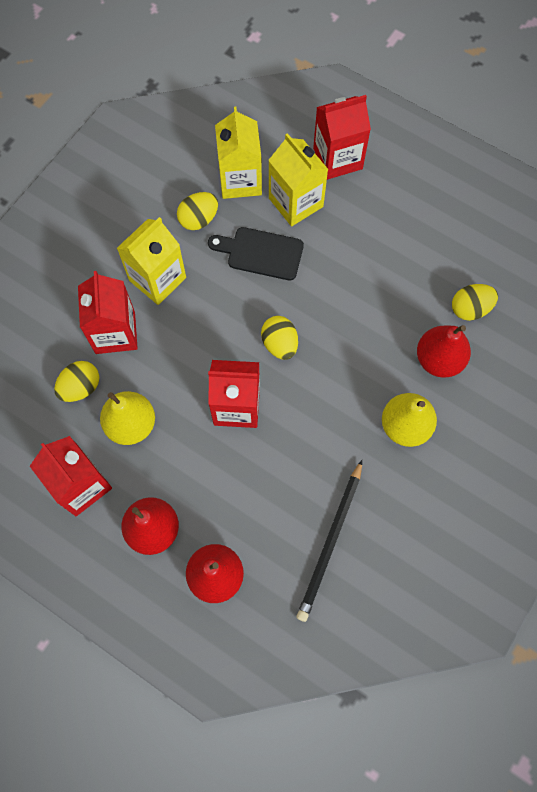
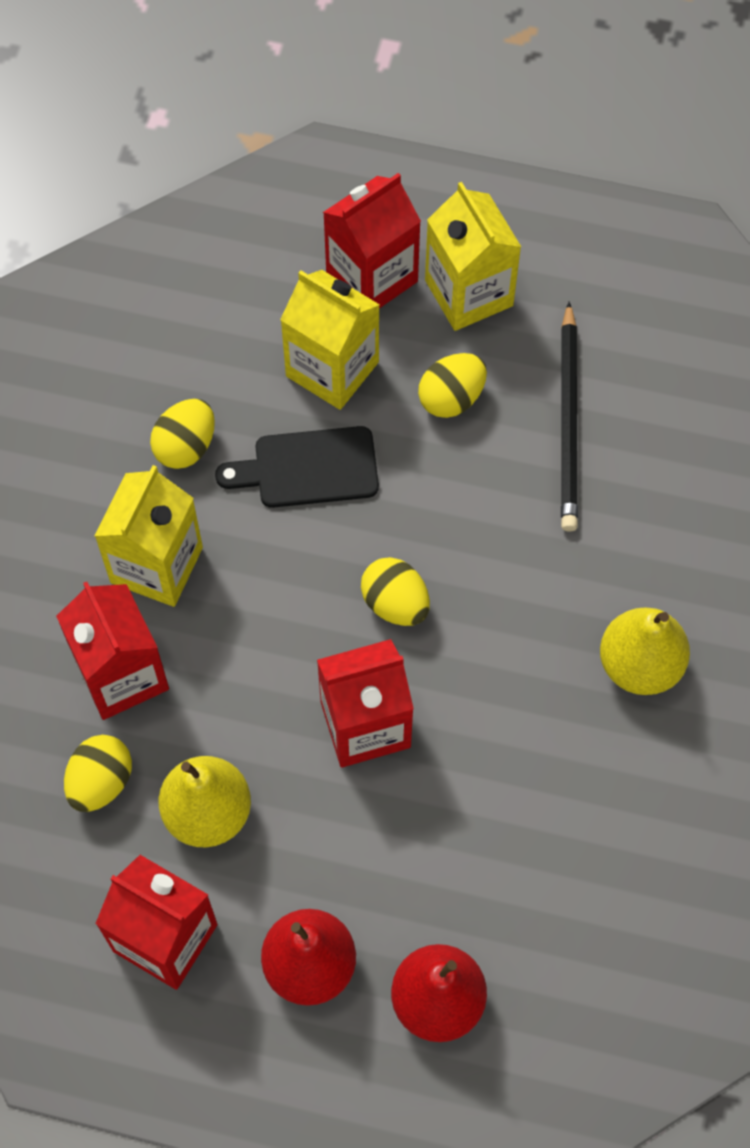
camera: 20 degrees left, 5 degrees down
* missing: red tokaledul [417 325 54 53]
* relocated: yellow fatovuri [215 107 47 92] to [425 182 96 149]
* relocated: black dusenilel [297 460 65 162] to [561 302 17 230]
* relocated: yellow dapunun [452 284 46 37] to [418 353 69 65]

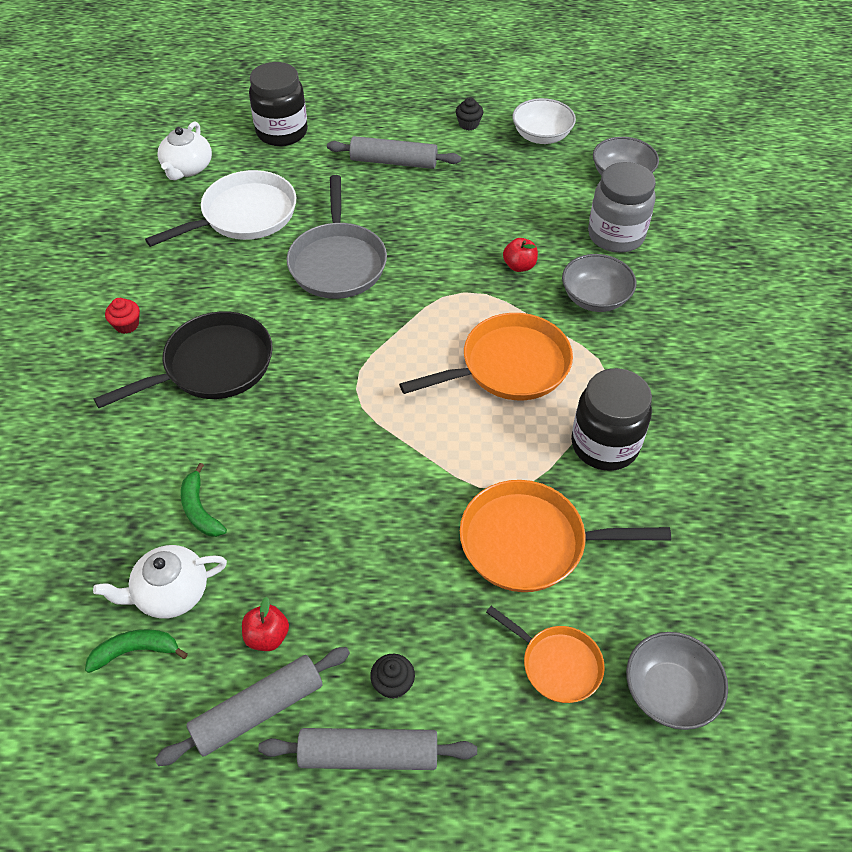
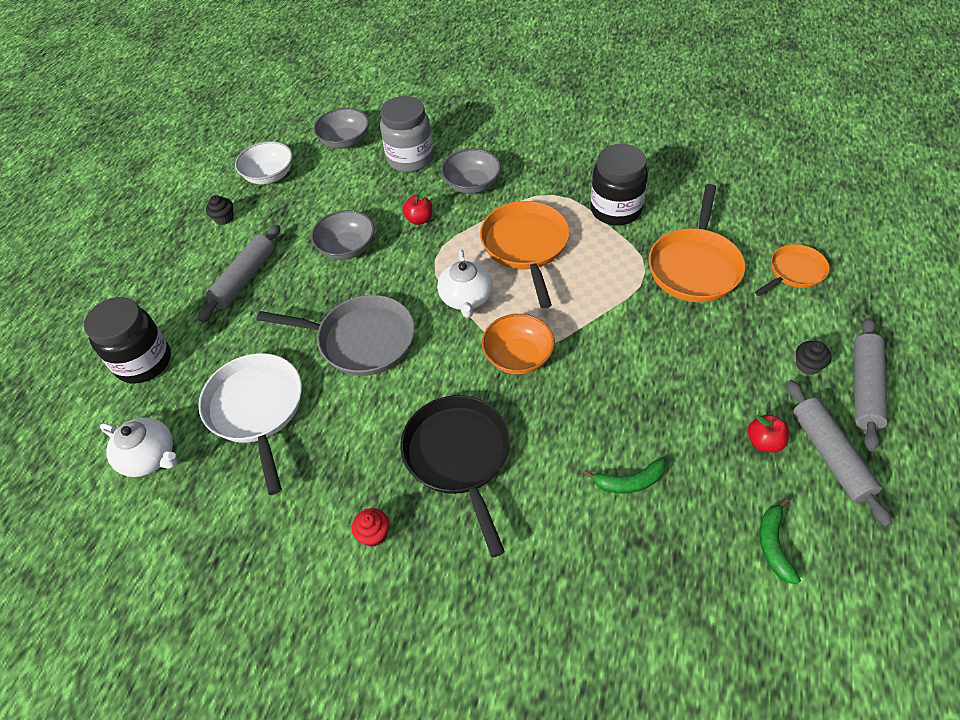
camera: 70 degrees left, 0 degrees up
* appeared: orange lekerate [482 314 73 60]
* relocated: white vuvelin [93 545 134 74] to [437 249 55 69]
* relocated: grey lekerate [626 632 102 98] to [311 210 63 50]

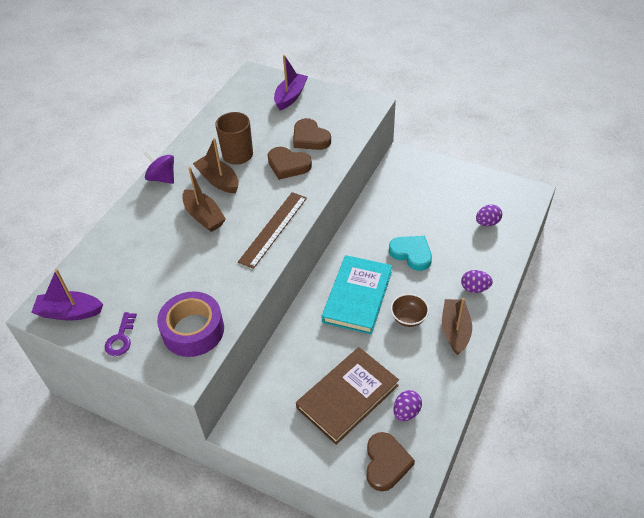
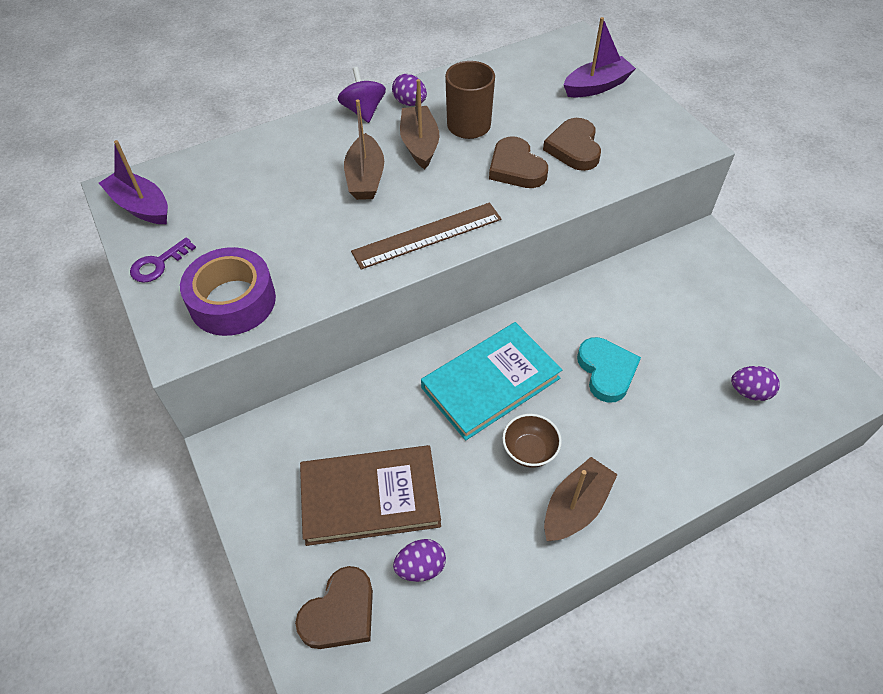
camera: 35 degrees right, 5 degrees up
* relocated: purple dapunun [461 270 32 23] to [392 74 35 32]

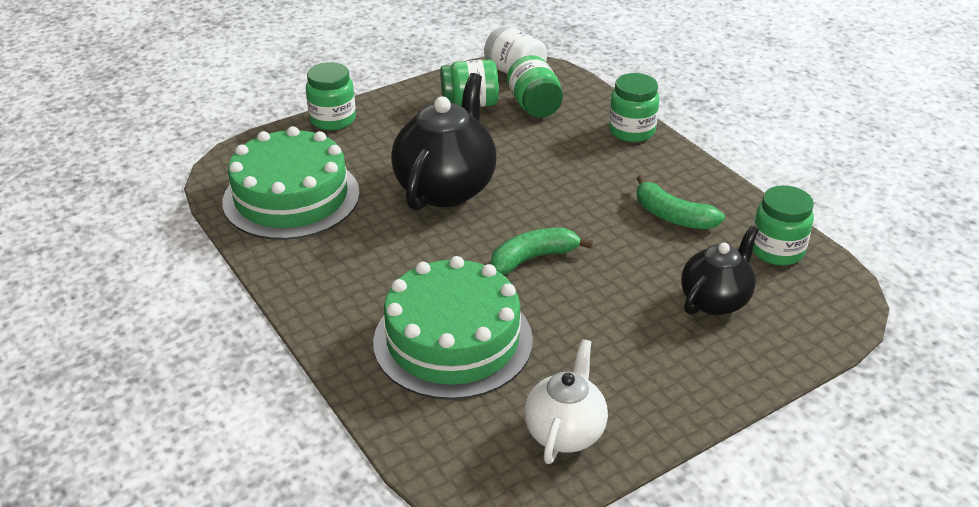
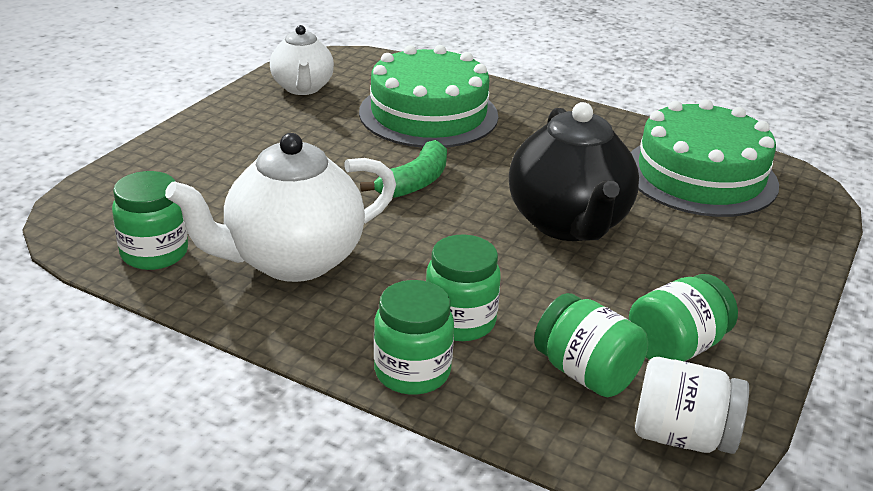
camera: 150 degrees right, 5 degrees down
* missing: black vuvelin [681 226 78 89]
* relocated: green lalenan [306 62 50 69] to [426 234 75 107]
* exchanged: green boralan [637 175 88 54] to white vuvelin [165 133 231 149]

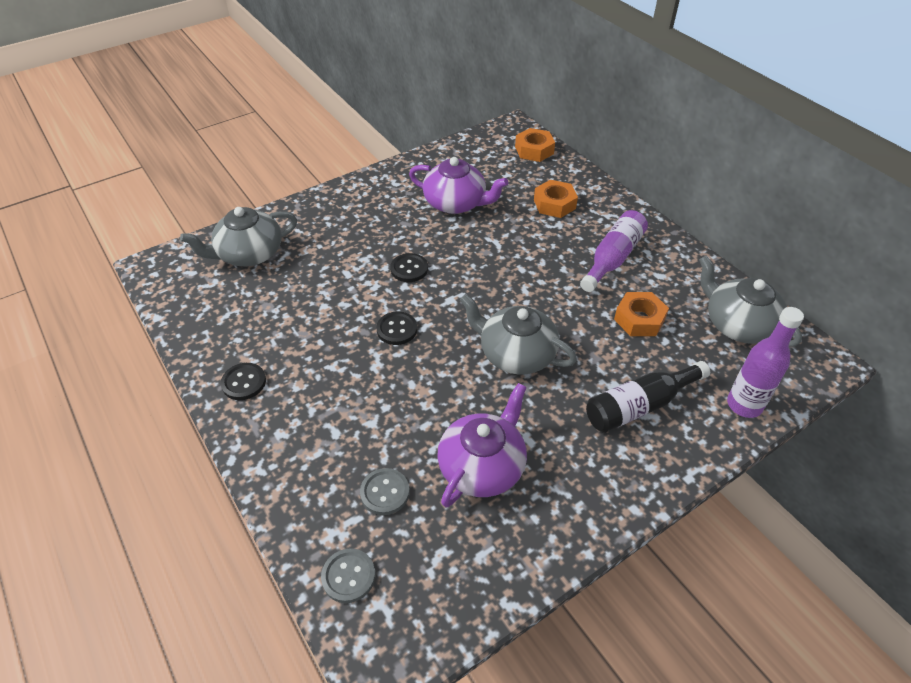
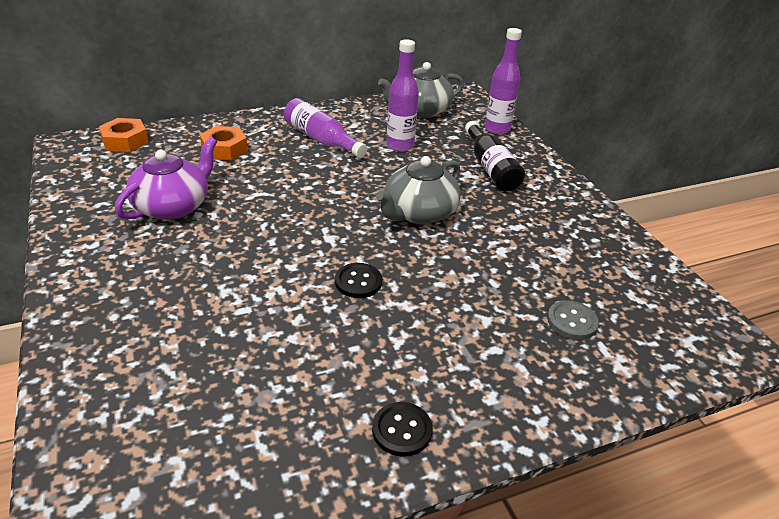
camera: 80 degrees left, 10 degrees down
* missing: grey vuvelin [180 207 117 59]
* missing: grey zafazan [321 548 54 55]
* missing: black zafazan [390 253 38 29]
* missing: purple vuvelin [437 383 90 124]
* exchanged: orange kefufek [614 292 55 44] to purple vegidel [386 39 33 113]

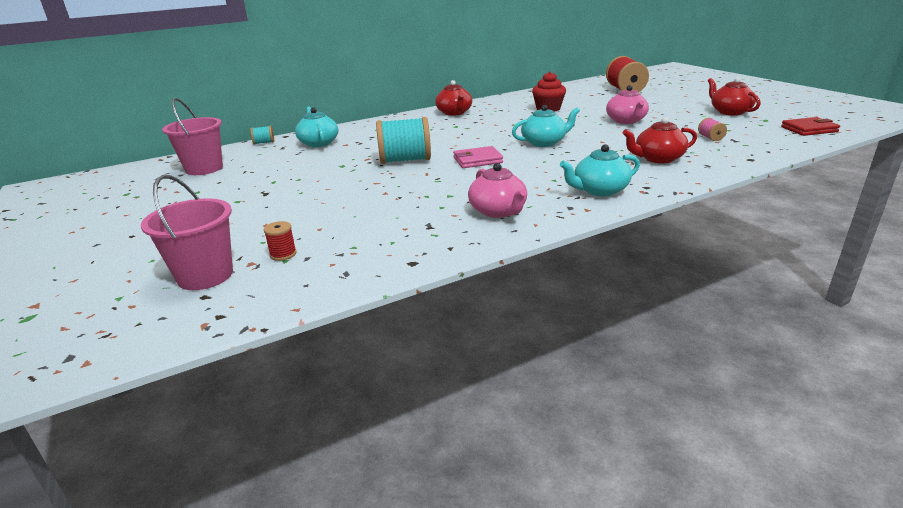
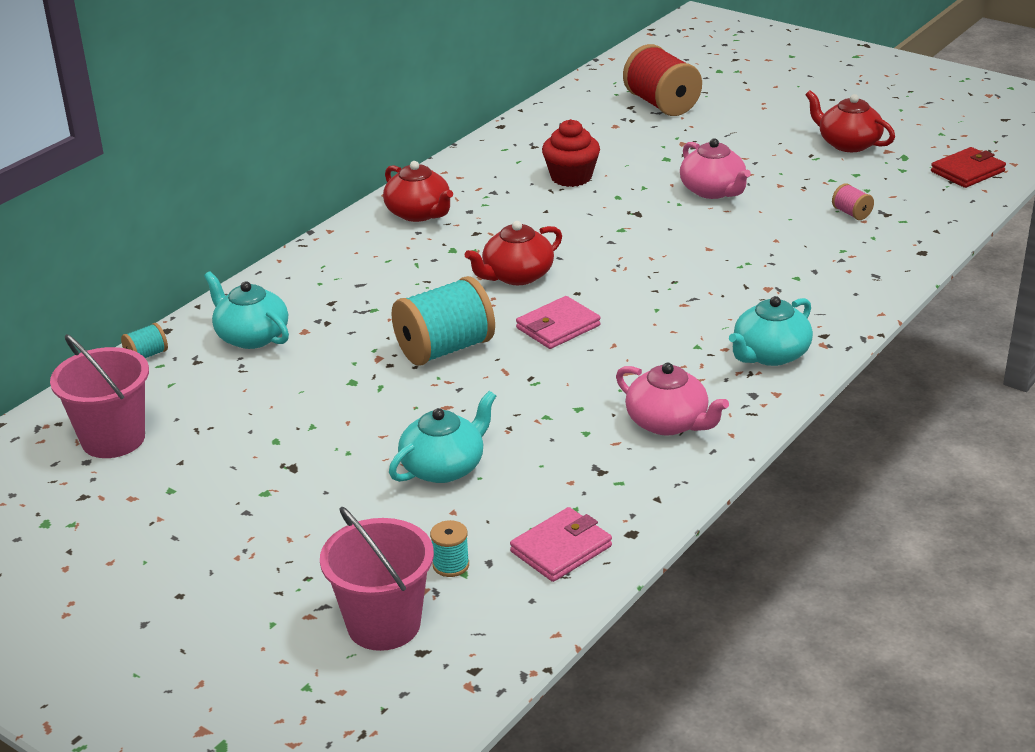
camera: 25 degrees left, 5 degrees up
* appeared: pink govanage [510 507 102 75]
* relocated: turquoise vuvelin [512 105 68 42] to [389 391 107 92]
* relocated: red vuvelin [623 117 74 46] to [465 221 97 64]
* colour: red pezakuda [264 221 33 40] to turquoise pezakuda [430 520 39 57]

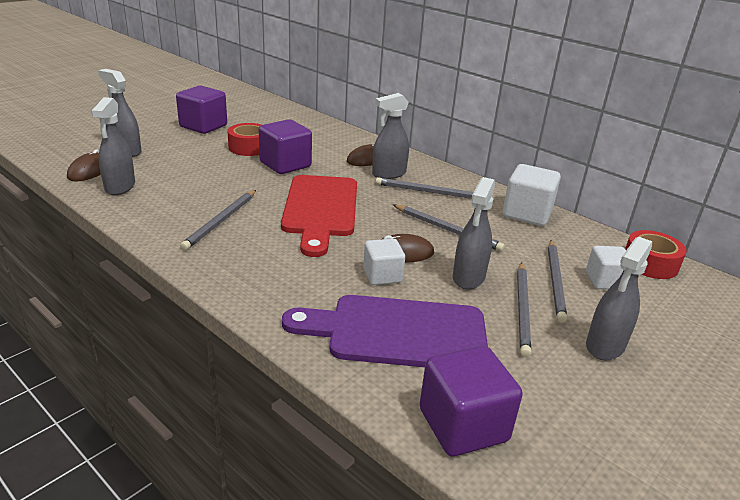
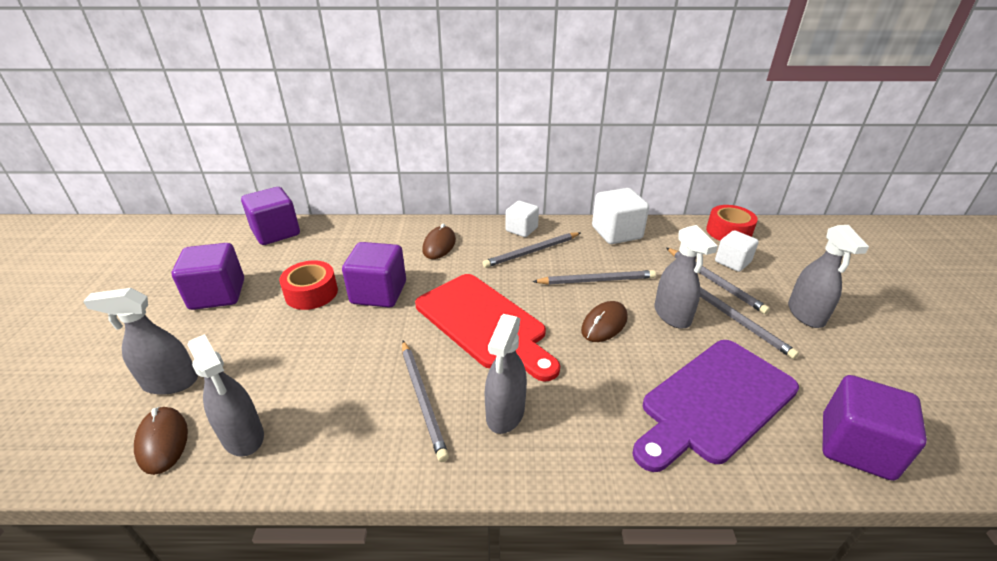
camera: 40 degrees left, 5 degrees up
* appeared: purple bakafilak [241 187 59 58]
* relocated: white bakafilak [363 239 42 46] to [505 201 34 36]
* relocated: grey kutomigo [372 93 37 86] to [485 314 42 120]

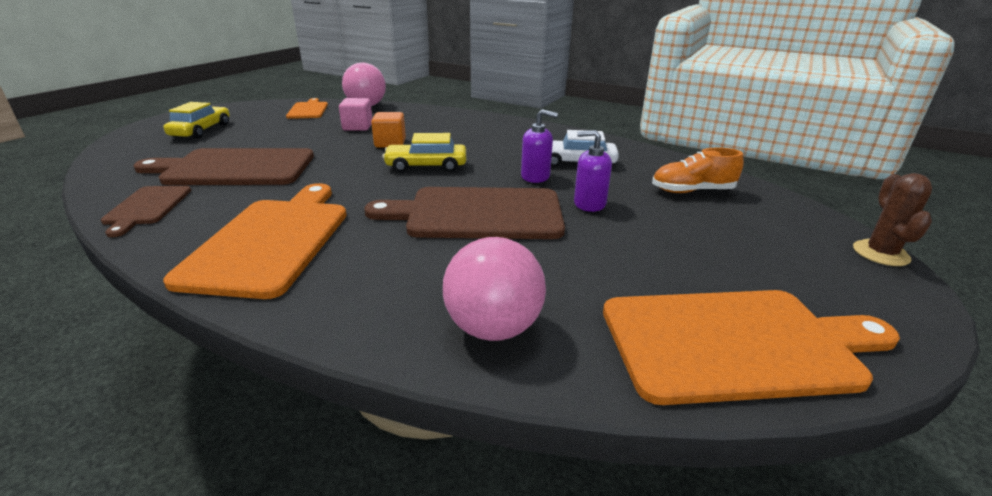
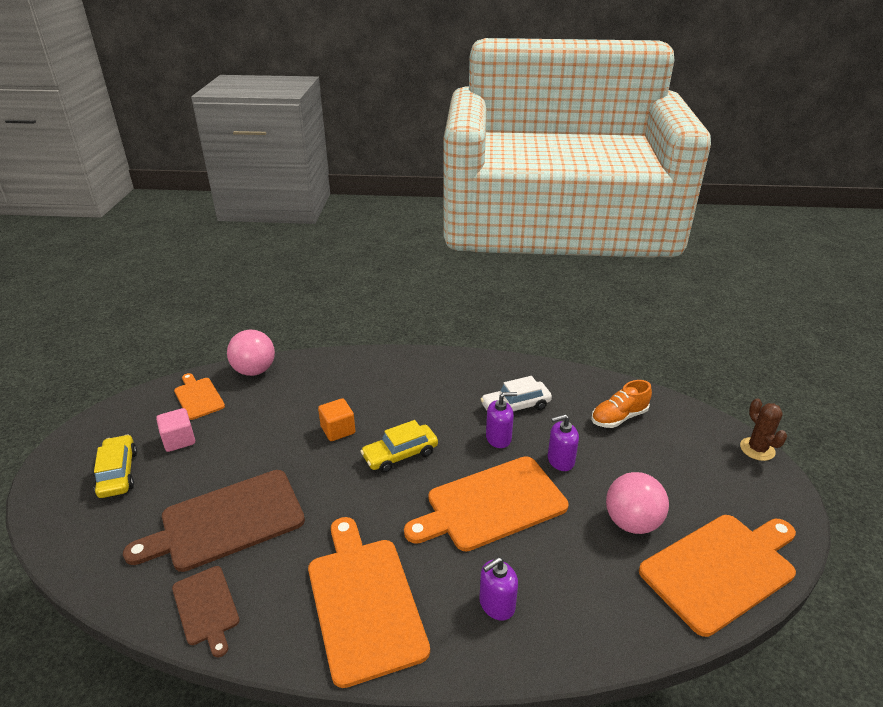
camera: 25 degrees left, 5 degrees up
* appeared: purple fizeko [479 557 39 64]
* relocated: pink bakafilak [339 98 33 33] to [156 408 39 44]
* relocated: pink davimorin [443 237 103 104] to [606 472 63 62]
* colour: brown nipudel [364 187 201 52] to orange nipudel [404 456 165 96]

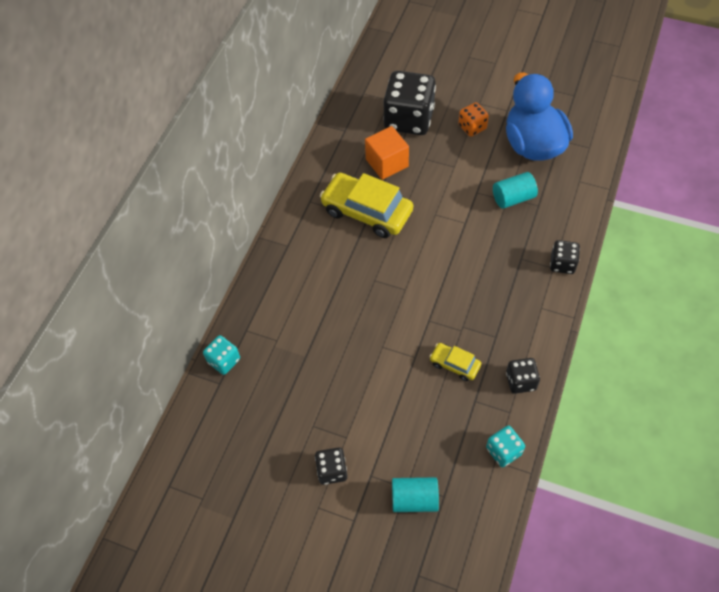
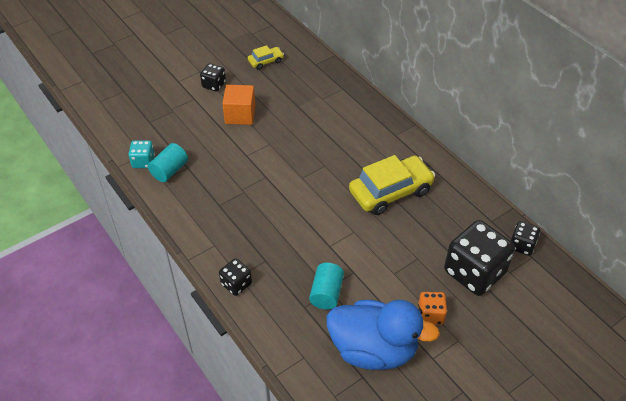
camera: 120 degrees right, 10 degrees down
* missing: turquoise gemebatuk [203 335 37 40]
* relocated: orange bakafilak [365 126 44 54] to [222 85 34 40]
* relocated: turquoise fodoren [392 477 47 35] to [148 143 40 39]
* relocated: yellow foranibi [429 343 52 38] to [248 45 36 25]
* relocated: black gemebatuk [506 358 34 36] to [511 221 29 35]

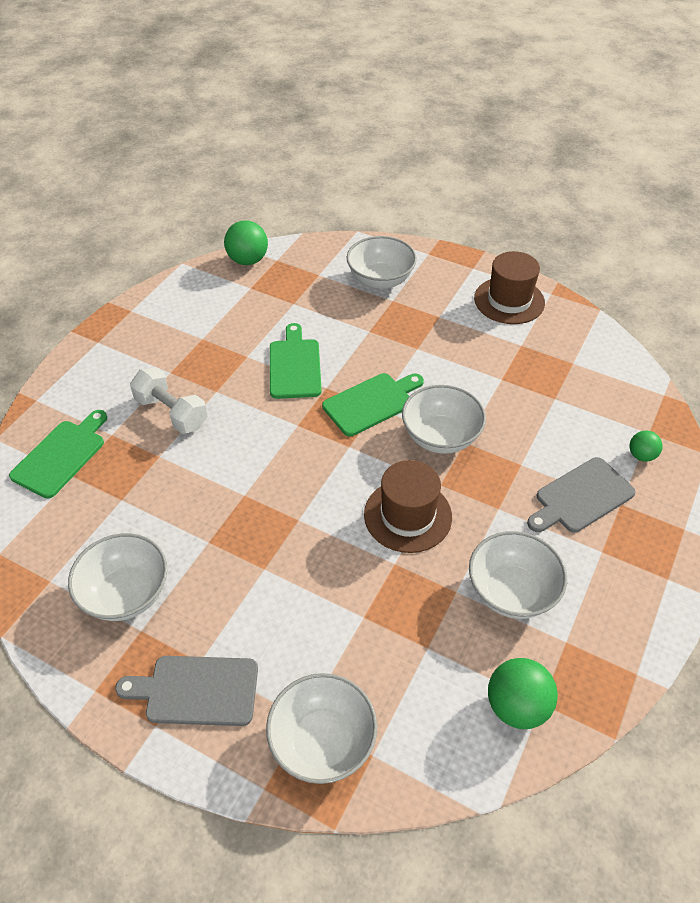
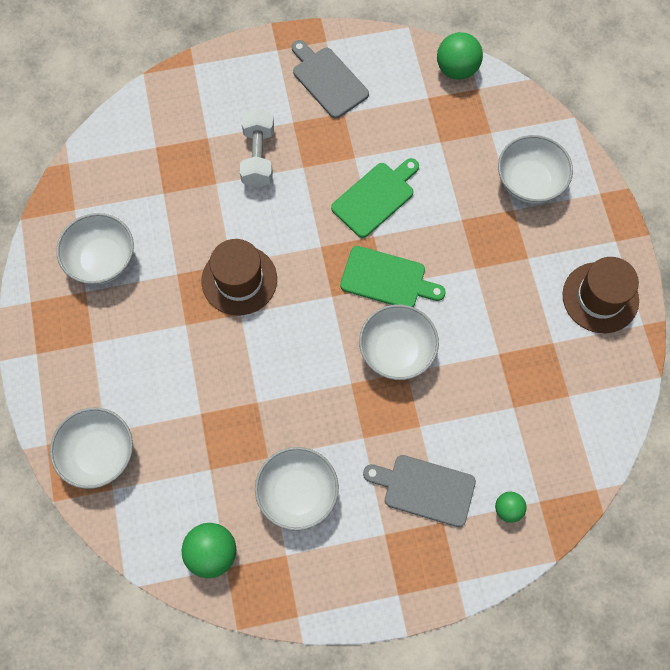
camera: 50 degrees right, 20 degrees up
* missing: green nipudel [9 410 98 88]
* relocated: grey nipudel [115 656 143 70] to [292 40 77 78]
* relocated: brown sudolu [364 460 88 93] to [201 239 76 77]

